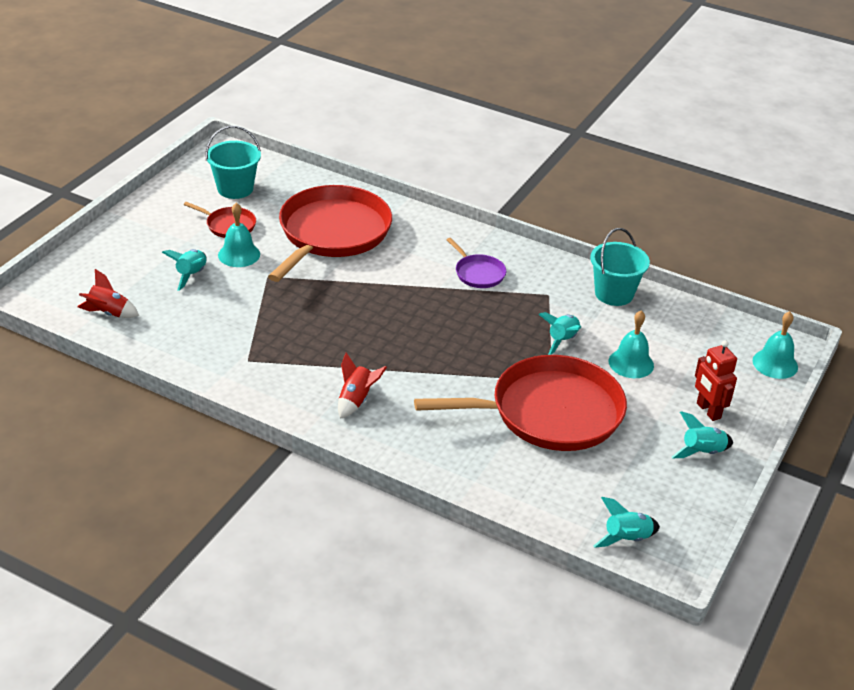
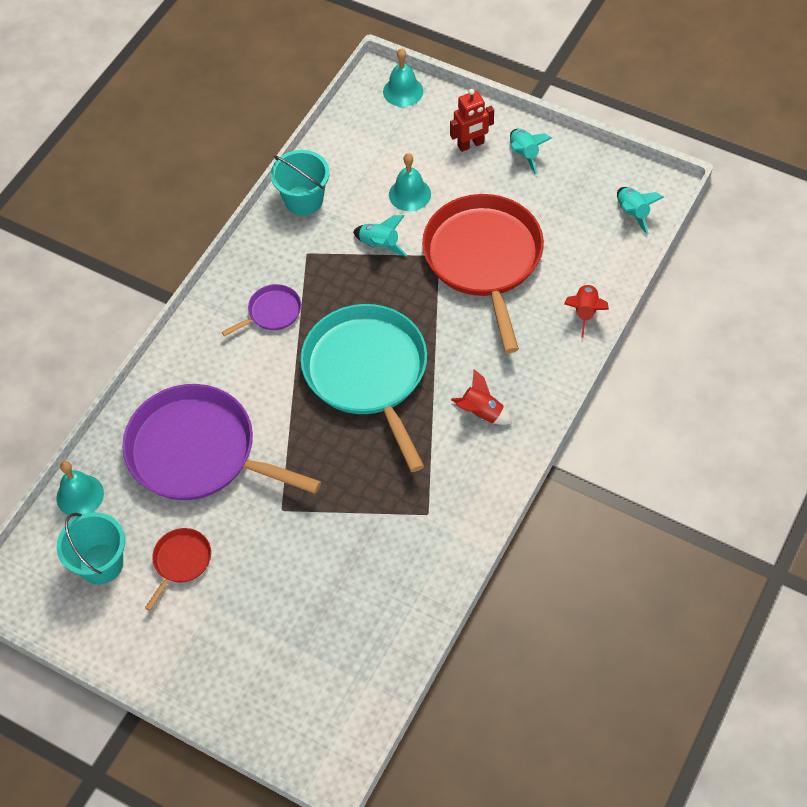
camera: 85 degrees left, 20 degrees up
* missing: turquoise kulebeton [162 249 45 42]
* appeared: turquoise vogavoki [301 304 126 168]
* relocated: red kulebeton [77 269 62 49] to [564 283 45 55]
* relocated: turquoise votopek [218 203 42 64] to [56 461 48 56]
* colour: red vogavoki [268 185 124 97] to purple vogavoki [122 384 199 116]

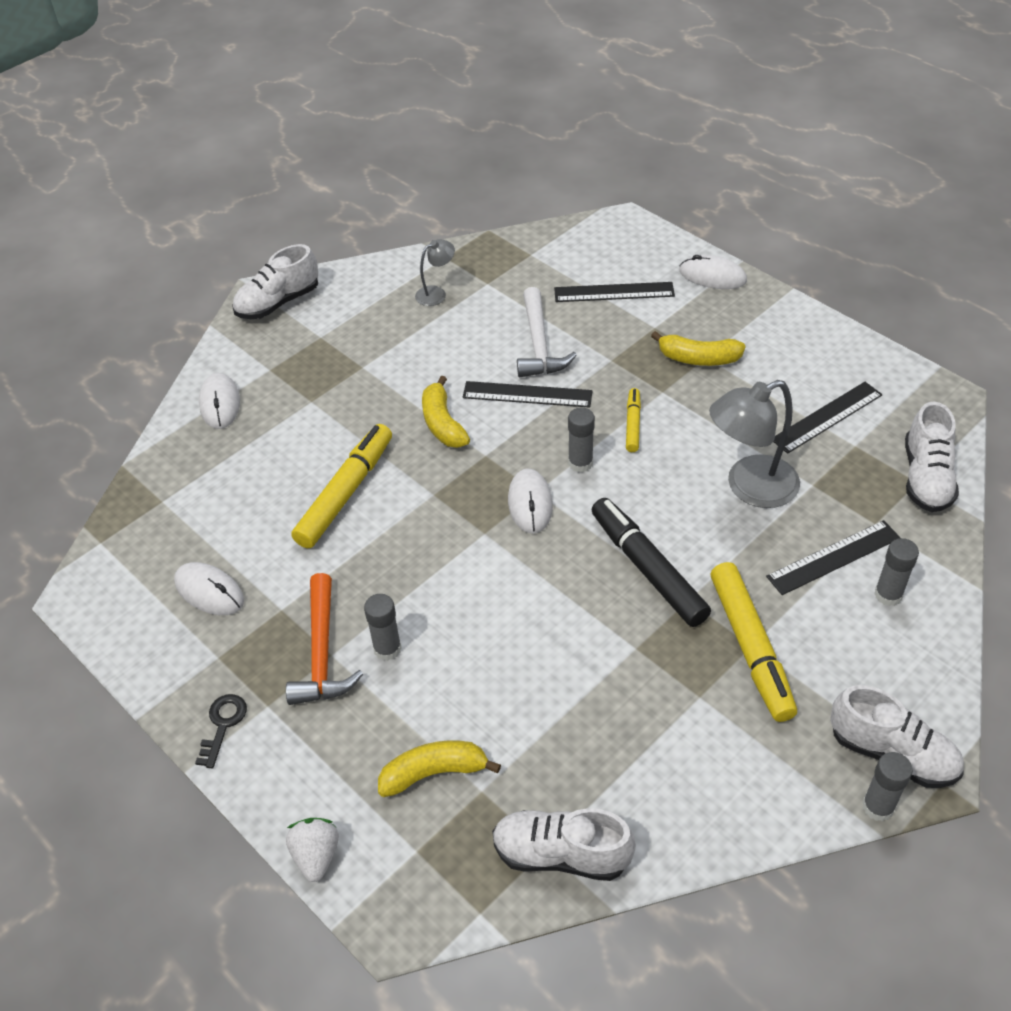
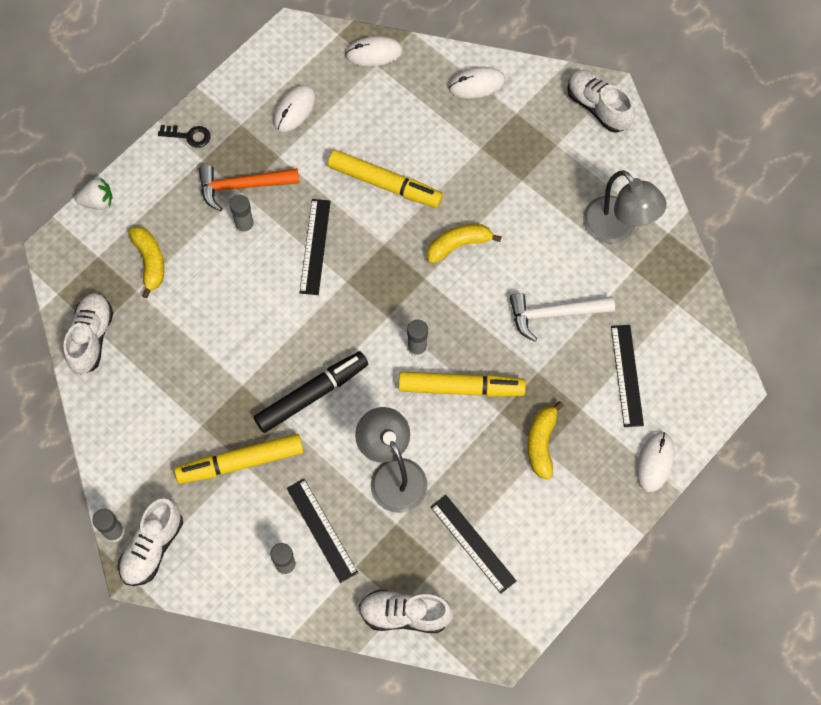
camera: 85 degrees right, 20 degrees up
* relocated: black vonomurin [463 381 130 27] to [300 199 31 96]
* relocated: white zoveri [508 468 45 65] to [345 36 58 31]
* size: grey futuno [415 239 40 67] = [583 170 84 73] x1.97
* size: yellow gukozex [626 388 15 64] = [398 372 128 25] x1.92

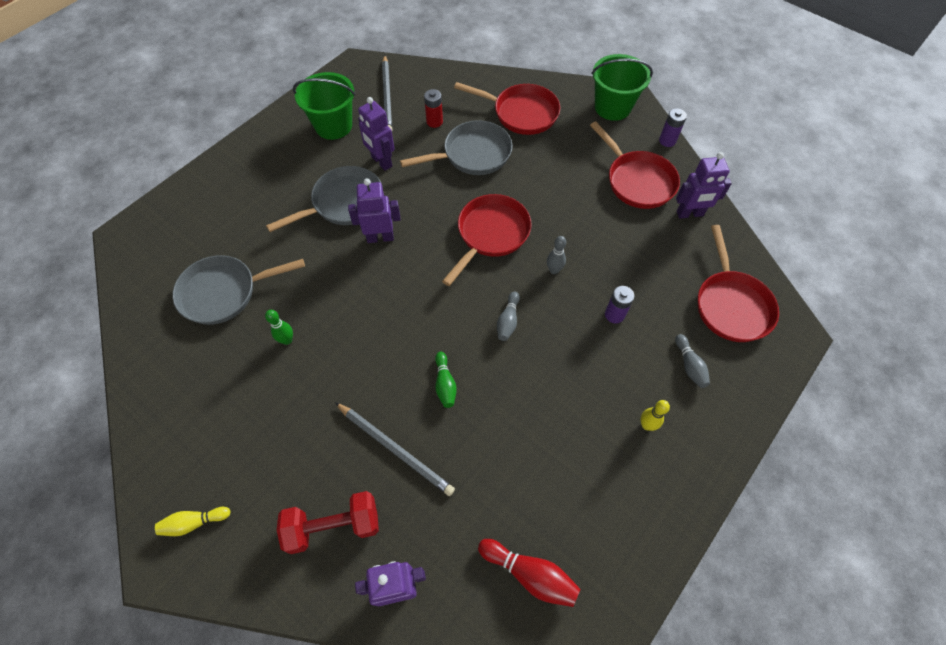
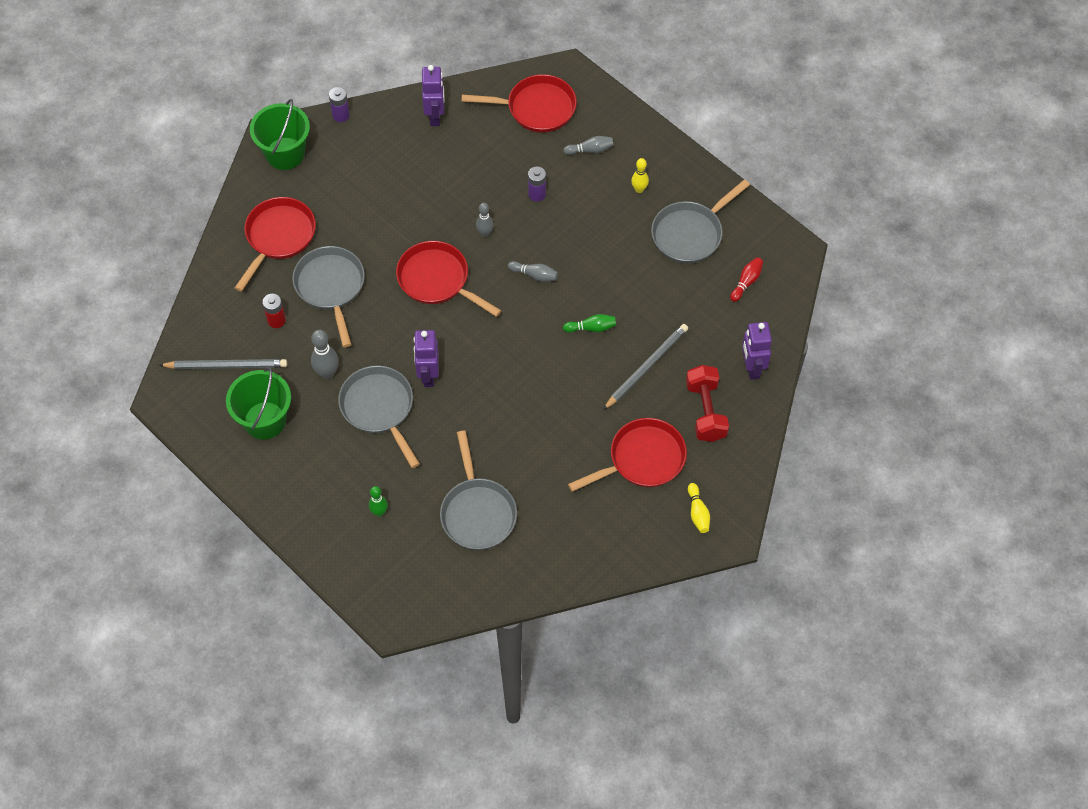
camera: 85 degrees left, 0 degrees up
* appeared: grey vogavoki [651 179 99 85]
* relocated: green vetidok [265 310 28 35] to [369 486 19 31]
* relocated: red vogavoki [590 121 90 88] to [568 418 119 74]
* exchanged: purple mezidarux [358 97 36 74] to grey vetidok [311 330 28 49]
* size: red vetidok [478 539 103 68] = [730 257 33 45] x0.67

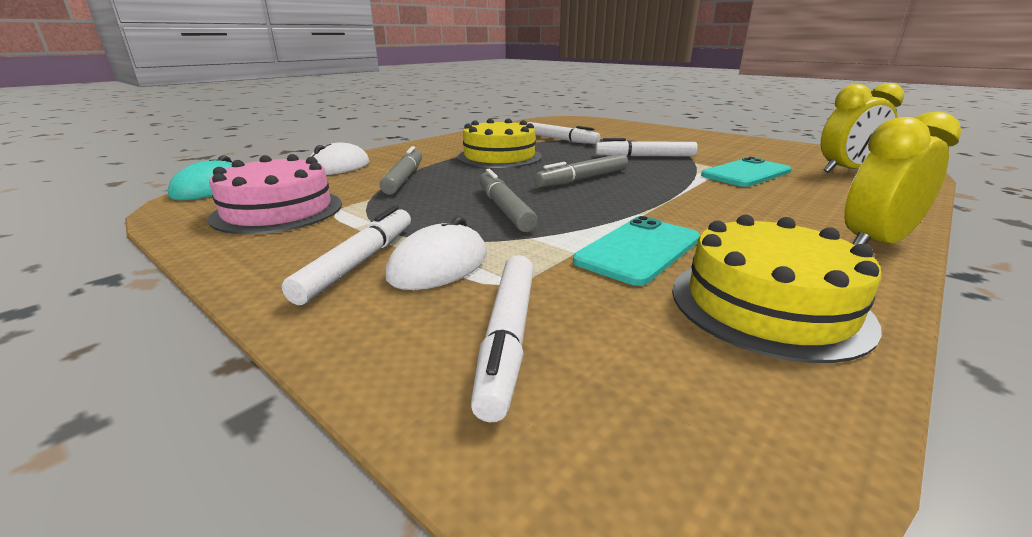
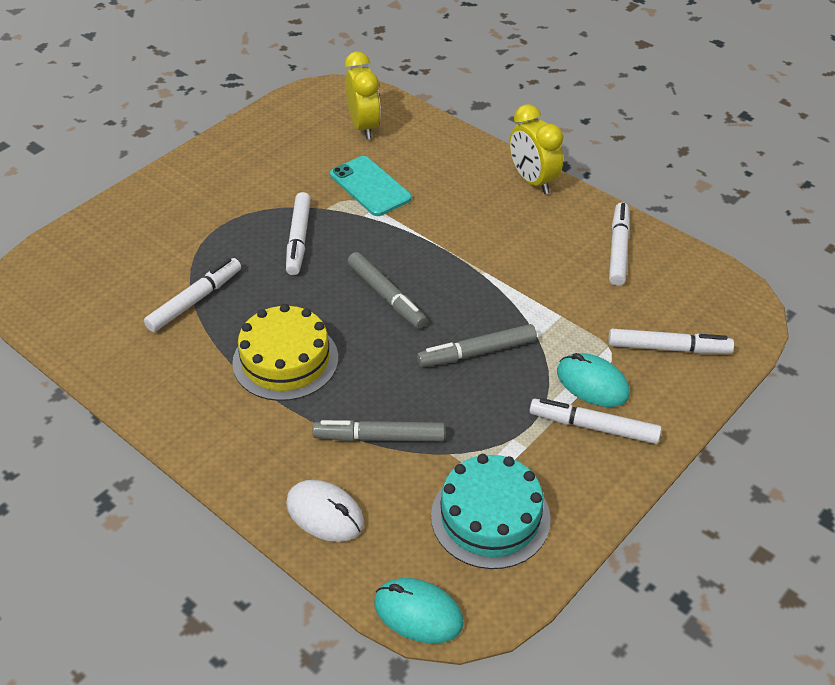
camera: 90 degrees left, 20 degrees up
* missing: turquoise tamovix [573 216 127 70]
* exchanged: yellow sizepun [672 215 210 148] to white gukozex [609 202 21 84]
* colour: pink sizepun [208 154 134 80] to turquoise sizepun [431 454 120 115]
* colour: white zoveri [385 217 102 73] to turquoise zoveri [557 353 73 54]

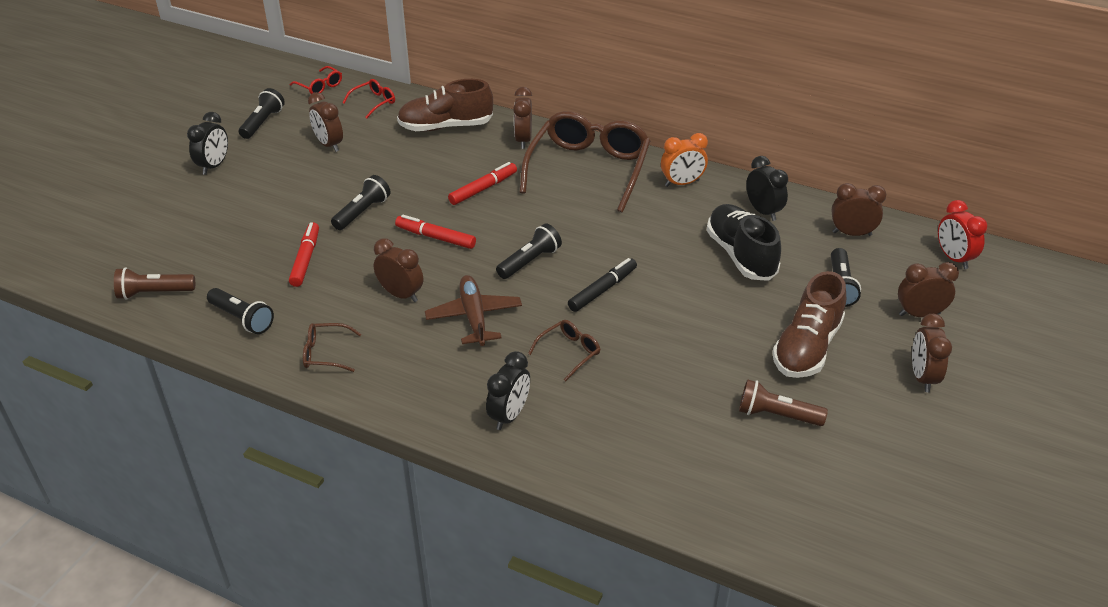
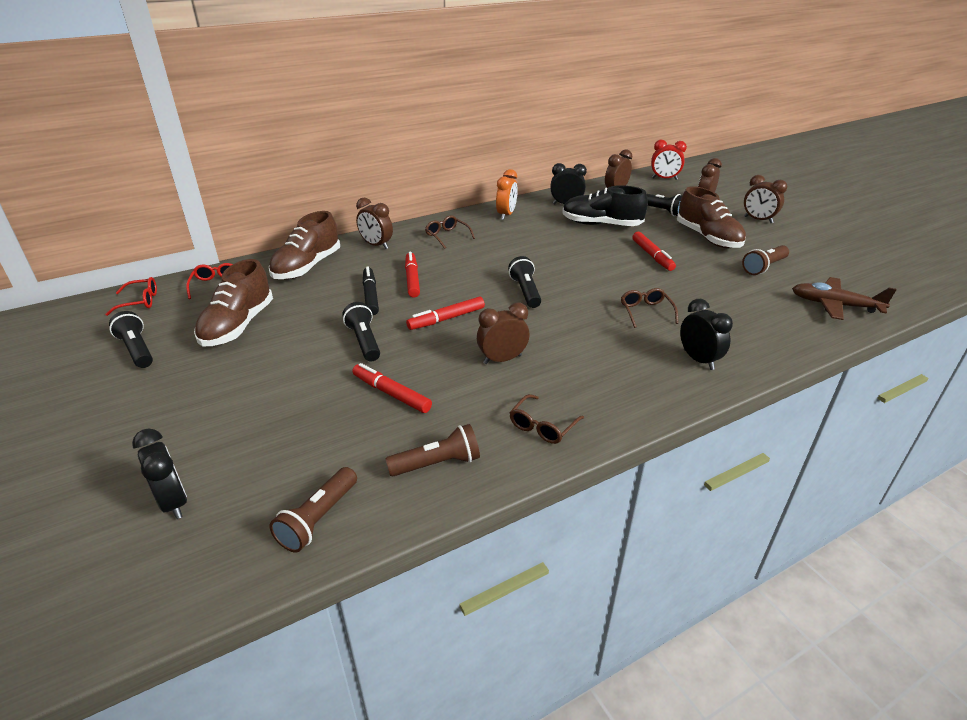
camera: 55 degrees left, 5 degrees down
* appeared: red gukozex [632 232 44 39]
* relocated: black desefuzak [187 112 41 63] to [132 429 55 90]
* relocated: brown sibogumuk [425 275 97 71] to [792 277 105 43]
* relocated: black gukozex [568 258 69 54] to [363 267 16 48]
* exchanged: brown desefuzak [308 92 35 60] to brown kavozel [194 259 79 87]
* colour: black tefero [207 288 67 46] to brown tefero [385 424 95 52]
* size: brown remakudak [520 111 130 101] = [425 215 50 34] x0.42

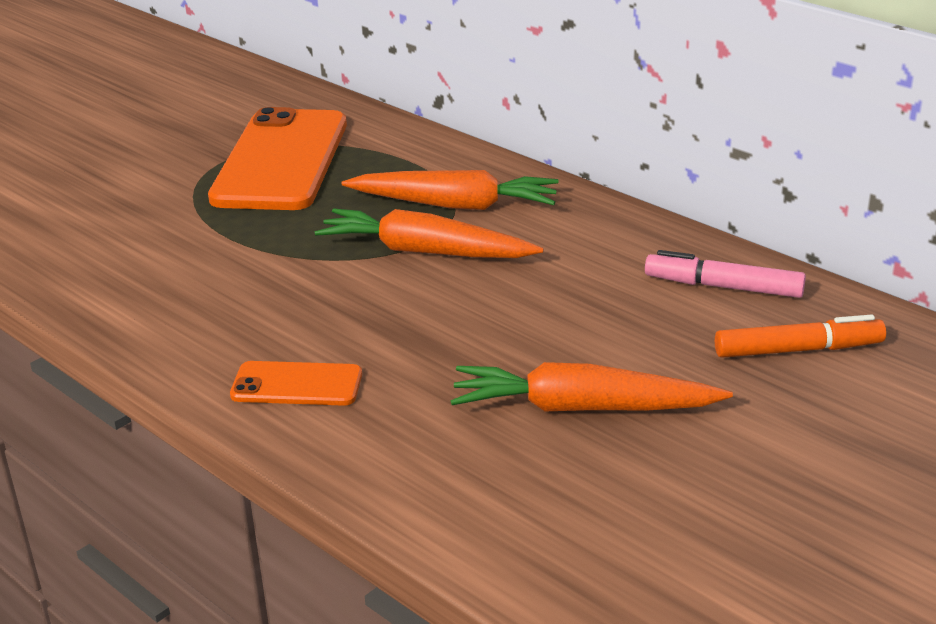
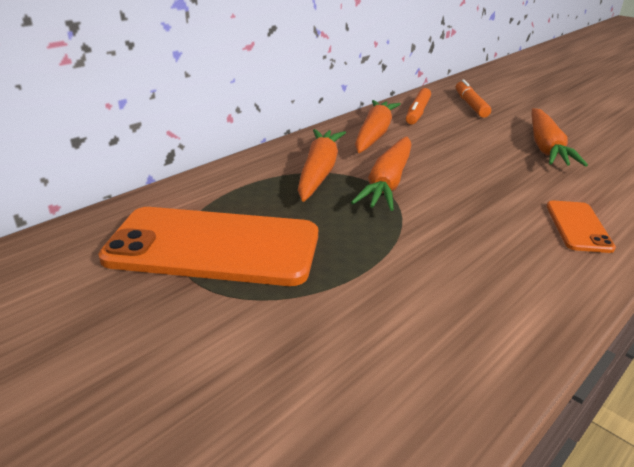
camera: 90 degrees left, 0 degrees up
* appeared: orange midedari [355 100 46 53]
* colour: pink gukozex [645 250 161 48] to orange gukozex [406 88 25 37]

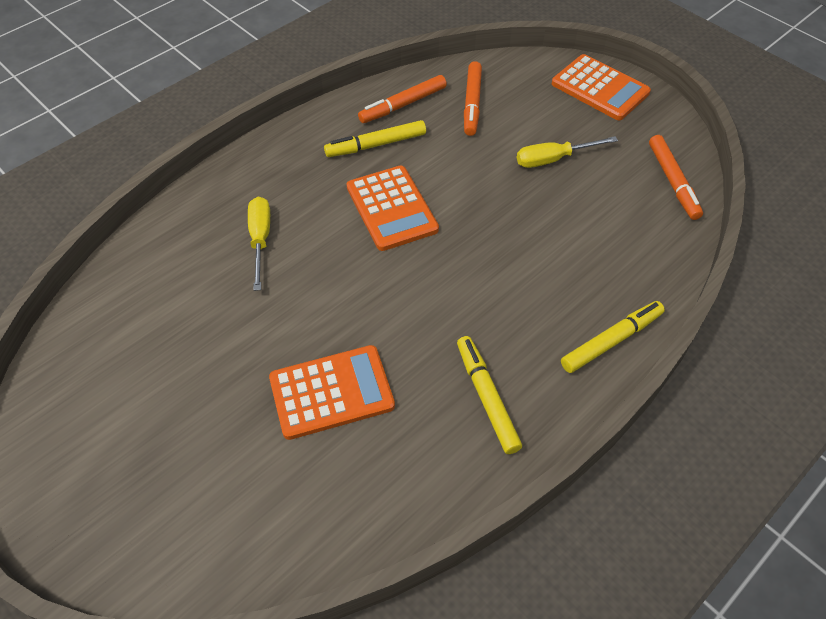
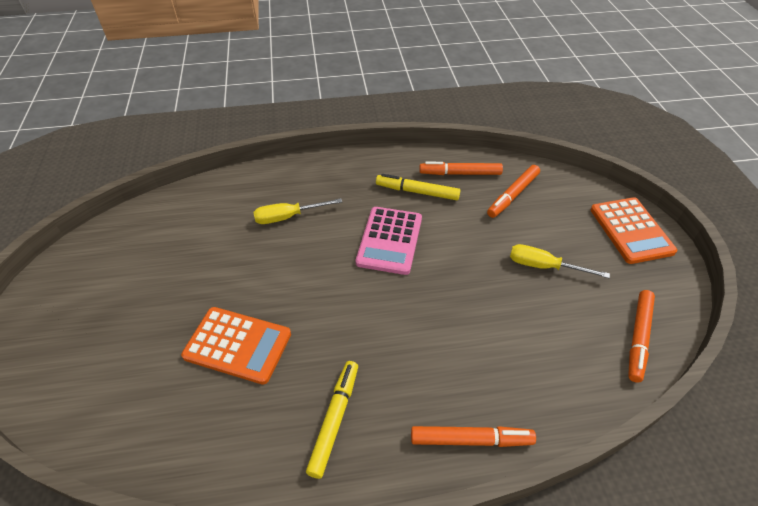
camera: 35 degrees right, 5 degrees down
* colour: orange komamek [347 166 92 85] to pink komamek [356 207 66 68]
* colour: yellow gukozex [561 301 104 72] to orange gukozex [411 426 125 21]
* spun: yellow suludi [248 197 22 94] = [254 198 88 26] 135 degrees counterclockwise

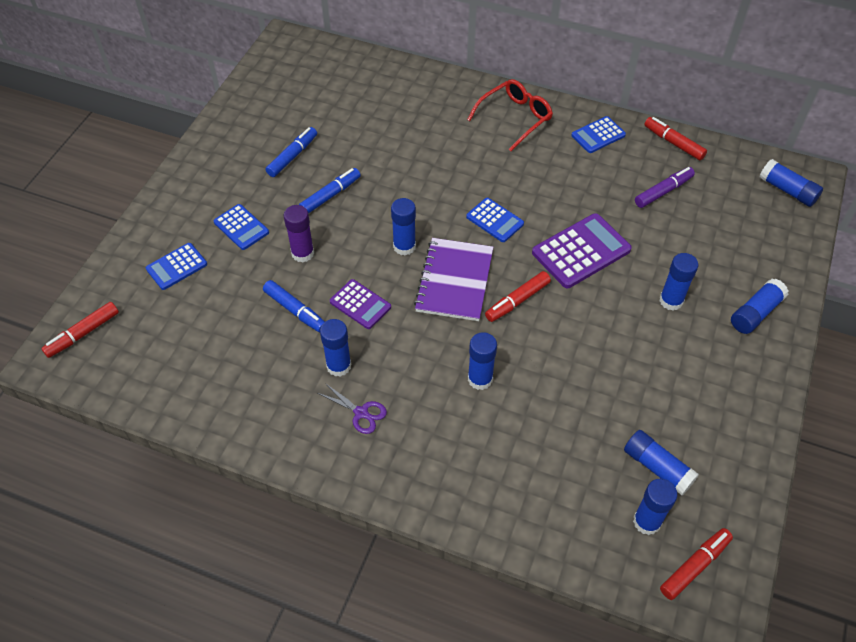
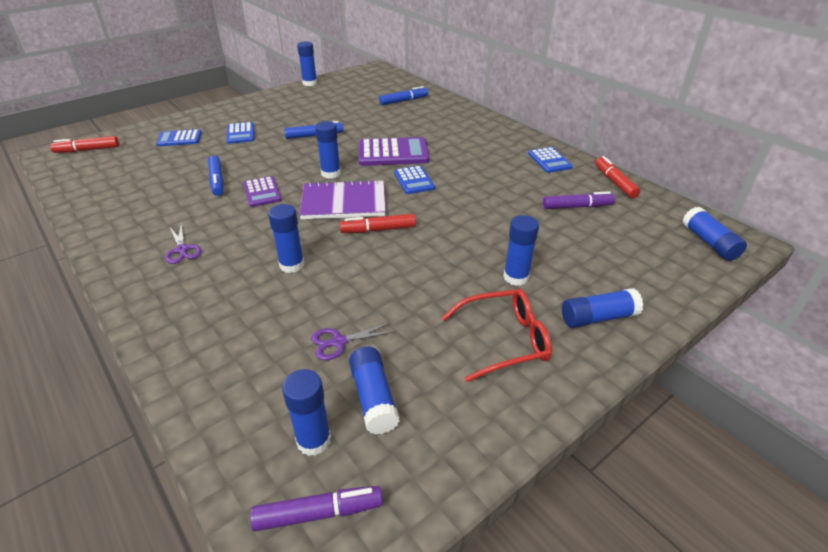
camera: 30 degrees right, 15 degrees down
* missing: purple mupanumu [284 205 30 58]
* appeared: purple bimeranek [311 323 83 37]
* relocated: blue gukozex [266 127 51 50] to [379 86 49 19]
* relocated: blue mupanumu [320 319 31 58] to [297 41 20 45]
* relocated: red remakudak [467 79 86 72] to [441 289 111 93]
* relocated: purple komamek [532 213 100 75] to [359 137 70 29]
* colour: red gukozex [660 528 73 72] to purple gukozex [250 486 133 46]
* spun: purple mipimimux [414 238 79 83] = [299 179 87 40] 45 degrees clockwise
* spun: blue komamek [571 116 55 37] = [528 147 45 26] 105 degrees counterclockwise

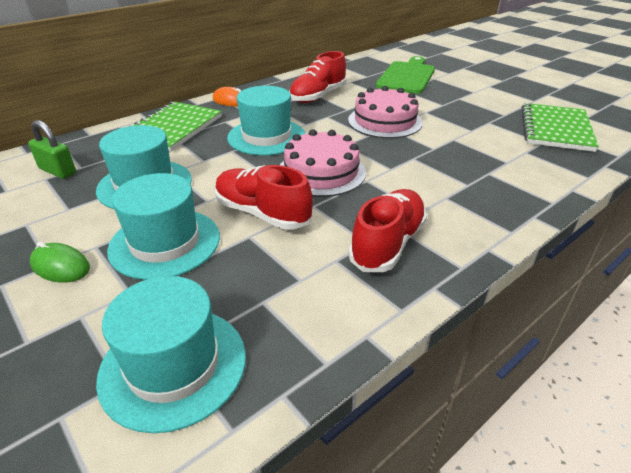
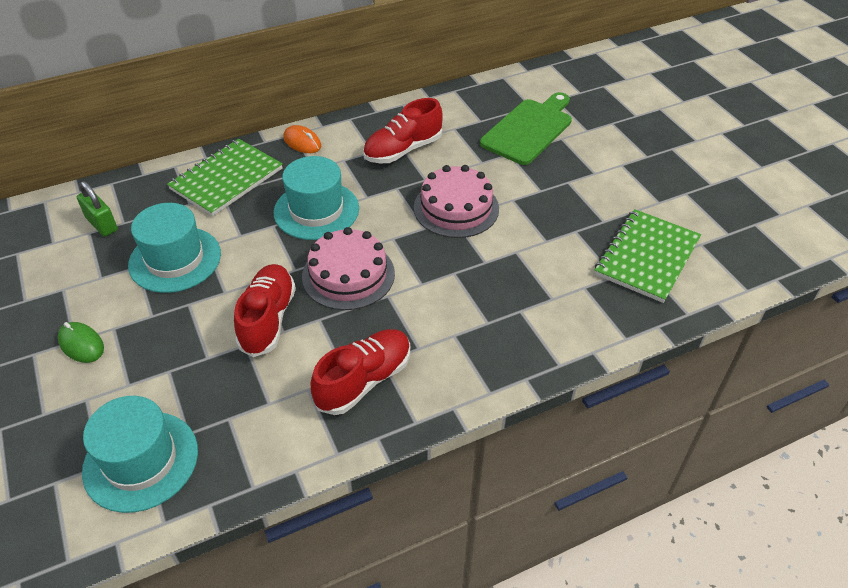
camera: 15 degrees right, 10 degrees up
* missing: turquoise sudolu [107 173 113 107]
* spun: red kavozel [215 165 98 65] = [234 264 62 93] 45 degrees clockwise

